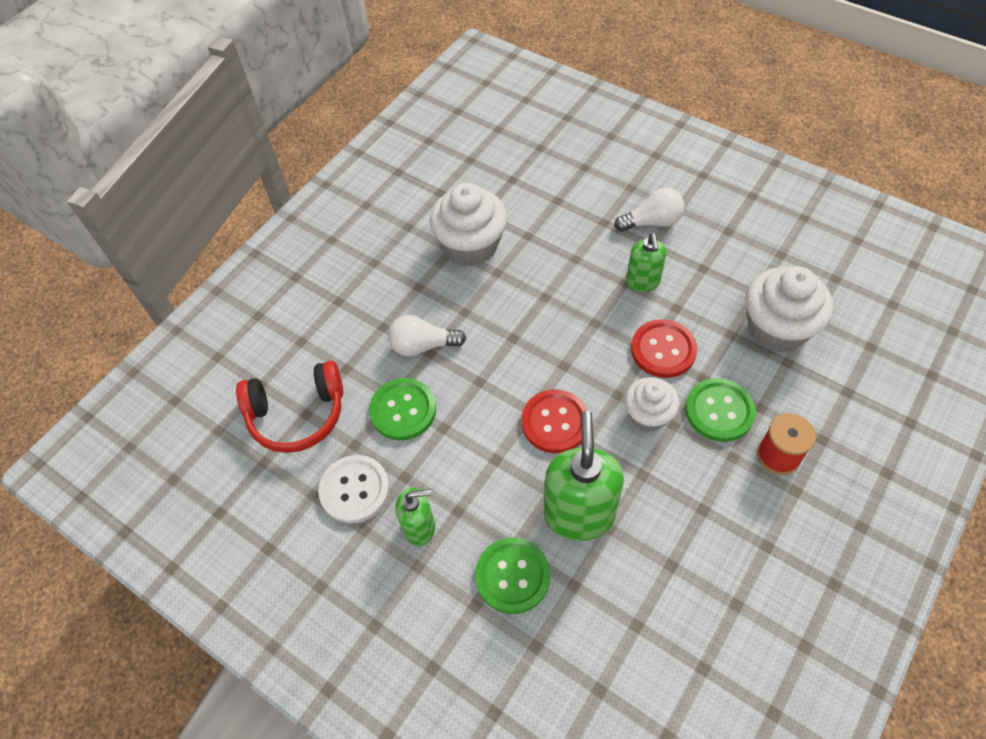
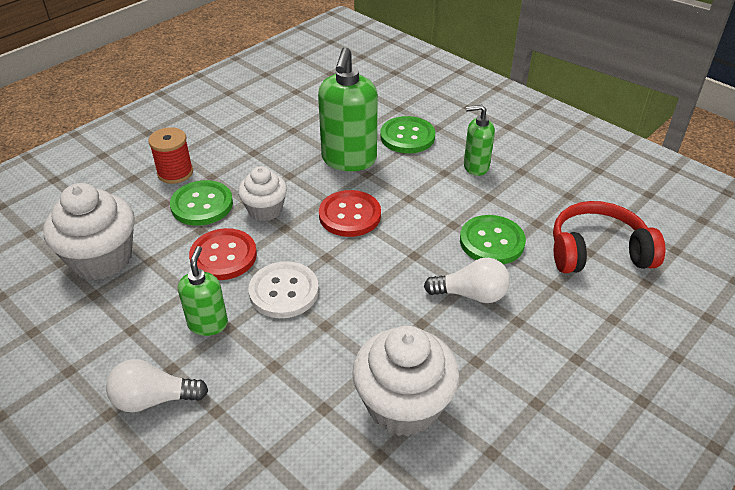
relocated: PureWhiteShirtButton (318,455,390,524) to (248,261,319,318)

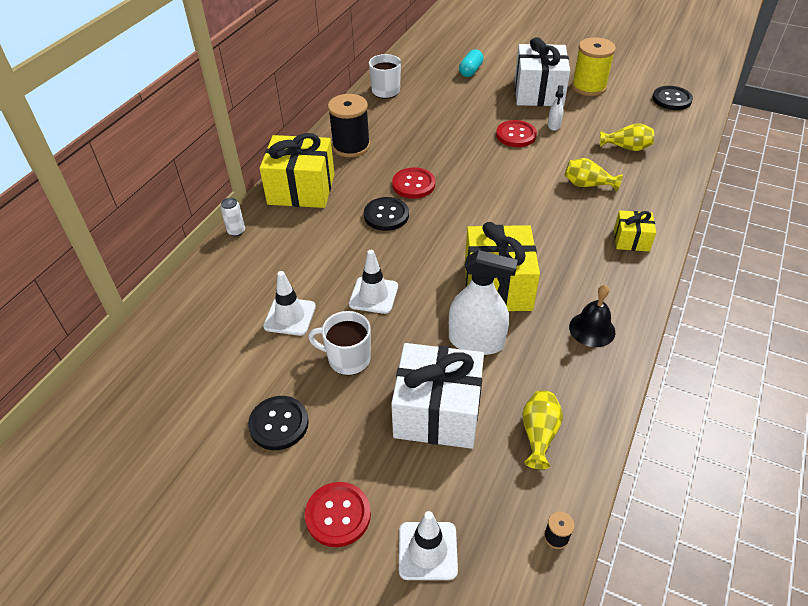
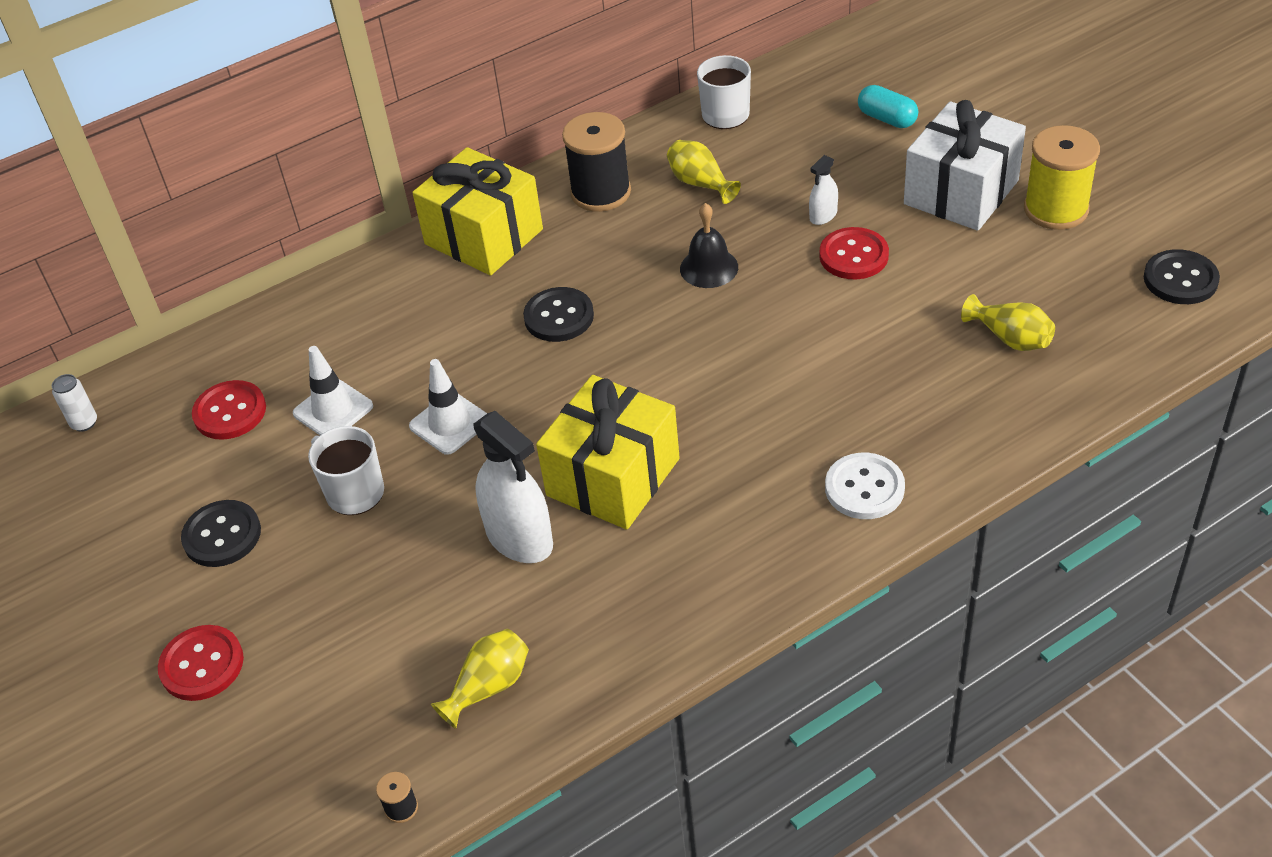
missing: PureWhiteWrappedGift (391,343,484,449); PureWhiteSafetyCone (399,511,458,580)
relocated: PureWhiteSodaCan (221,198,245,236) to (52,374,97,432); ScarletShirtButton (392,167,435,199) to (192,380,266,440); PureWhiteSprayer (548,85,564,131) to (809,155,838,225); BrightYellowTallVase (564,158,623,192) to (667,140,741,204); EbonyHandBell (569,285,615,347) to (680,203,738,288)
exchanged: BrightYellowWrappedGift (614,210,656,252) to PureWhiteShirtButton (825,453,905,519)
spun: TurquoisePill (459,49,483,77) = (858,85,918,128) 75 degrees clockwise

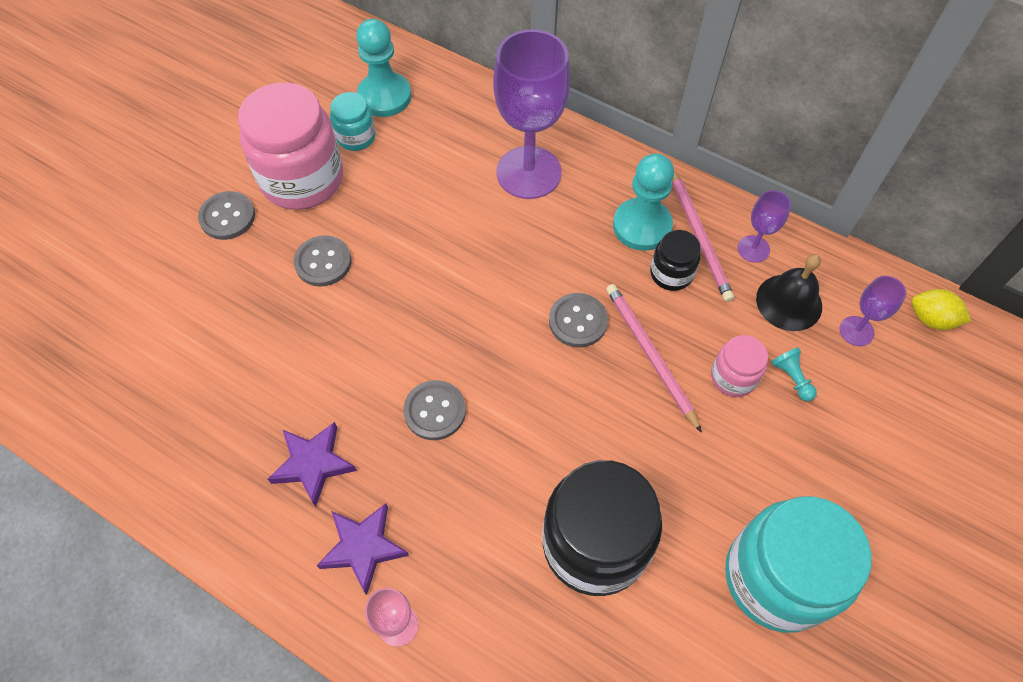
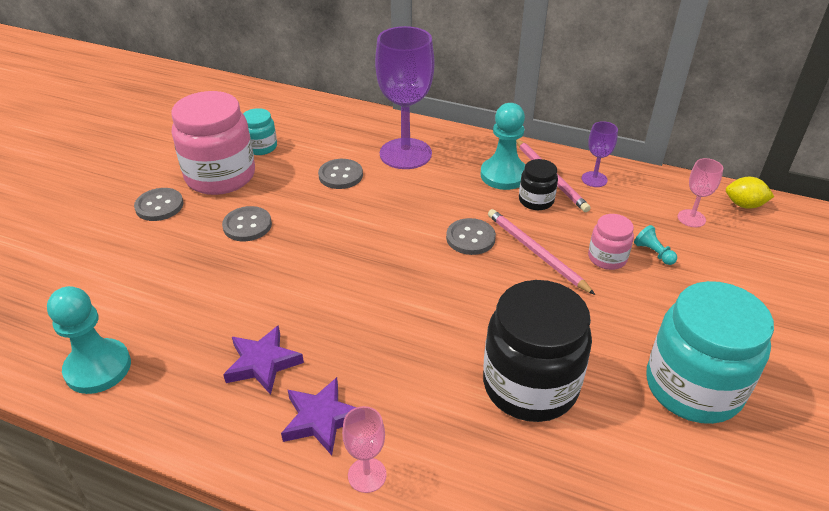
missing: EbonyHandBell (756,254,822,331)
relocated: TurquoiseGamePawn (356,19,411,117) to (47,286,131,394); GrayShirtButton (403,380,466,440) to (318,159,363,189)
colour: PurpleGoblet (840,276,906,346) to RosyGoblet (678,158,723,227)

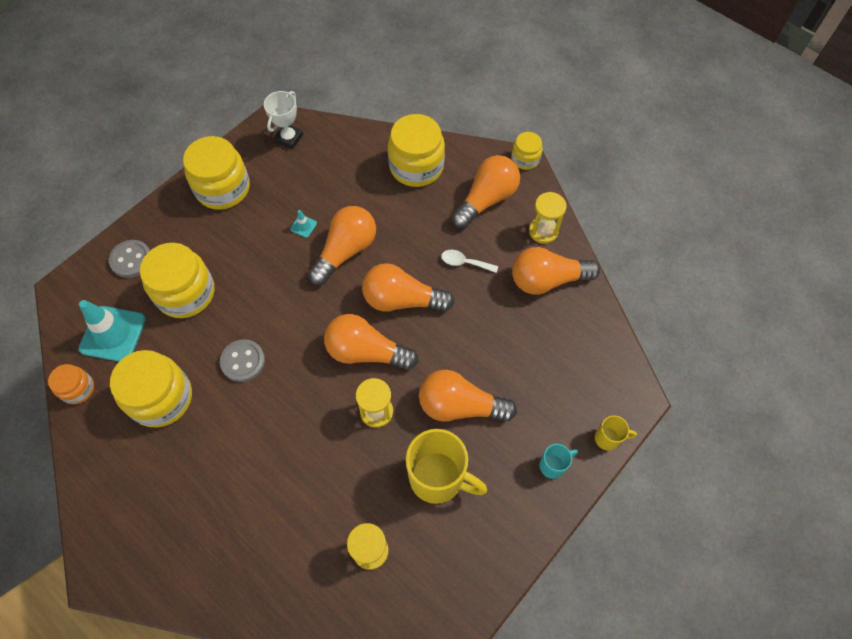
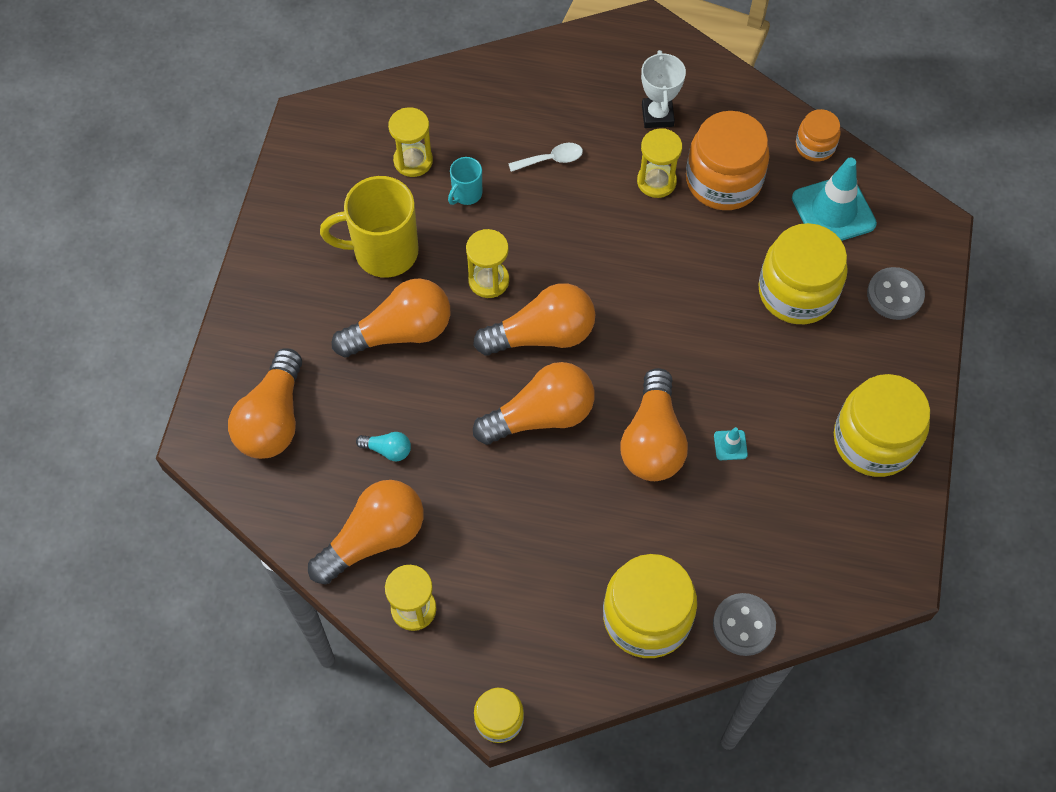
missing: BrightYellowTeaMug (595,415,637,451)
appeared: TurquoiseLightbulb (356,432,411,461); BrightYellowSandTimer (637,128,682,198)
relocated: GrayShirtButton (220,339,265,382) to (713,593,776,656); PureWhitePrizeCup (264,91,303,149) to (641,50,686,128); PureWhiteSpoon (441,250,498,273) to (508,143,583,172); OrangeColouredLightbulb (452,155,520,228) to (228,348,302,459); TurquoiseTeaMug (539,444,578,479) to (448,157,482,205)
colour: BrightYellowPreserveJar (110,350,192,428) to OrangeColouredPreserveJar (686,111,770,210)

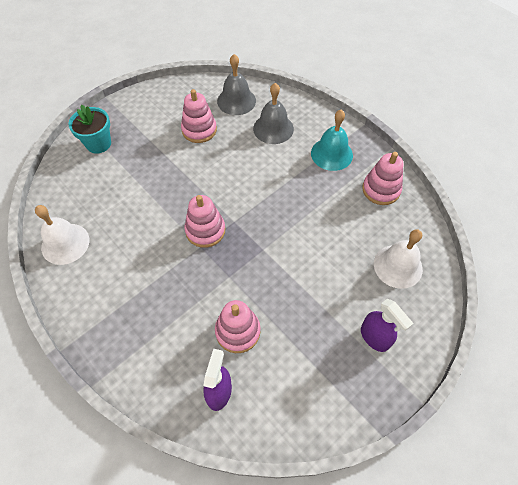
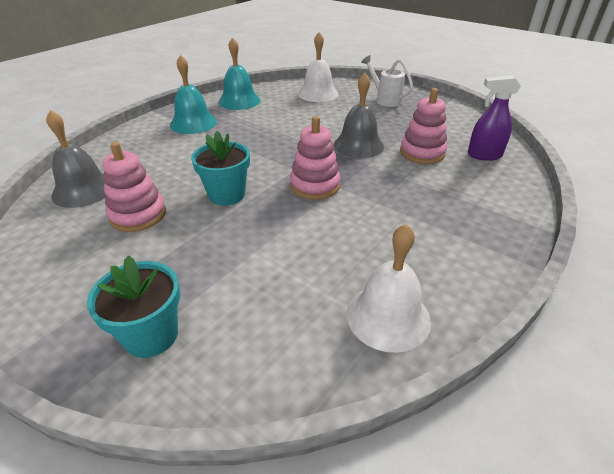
appeared: TurquoisePlantPot (191,131,250,206)
relocated: GrayHandBell (253,83,294,144) to (334,73,384,158)
exchanged: PurpleSprayer (361,299,414,352) to PureWhiteWateringCan (361,55,413,107); RosyStackingRings (362,152,404,205) to TurquoiseHandBell (219,37,261,110)

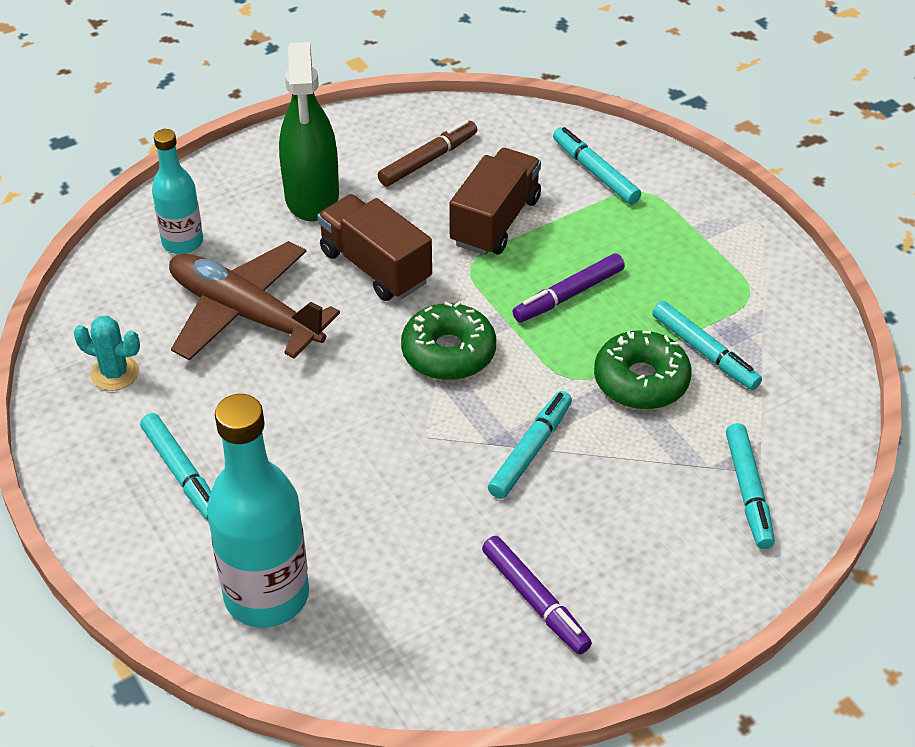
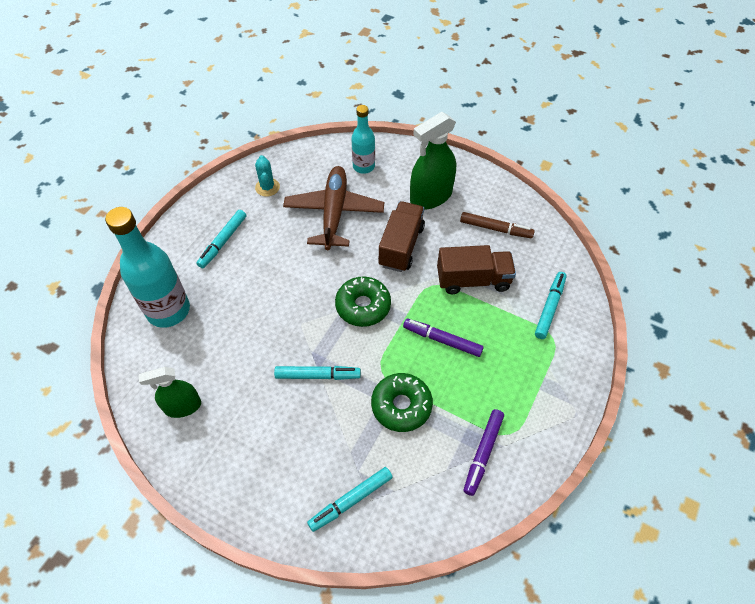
missing: TurquoiseMarkerPen (652,301,762,390)
appeared: GreenSprayer (139,367,201,418)
relocated: PurpleMarkerPen (482,536,592,655) to (464,409,504,496)

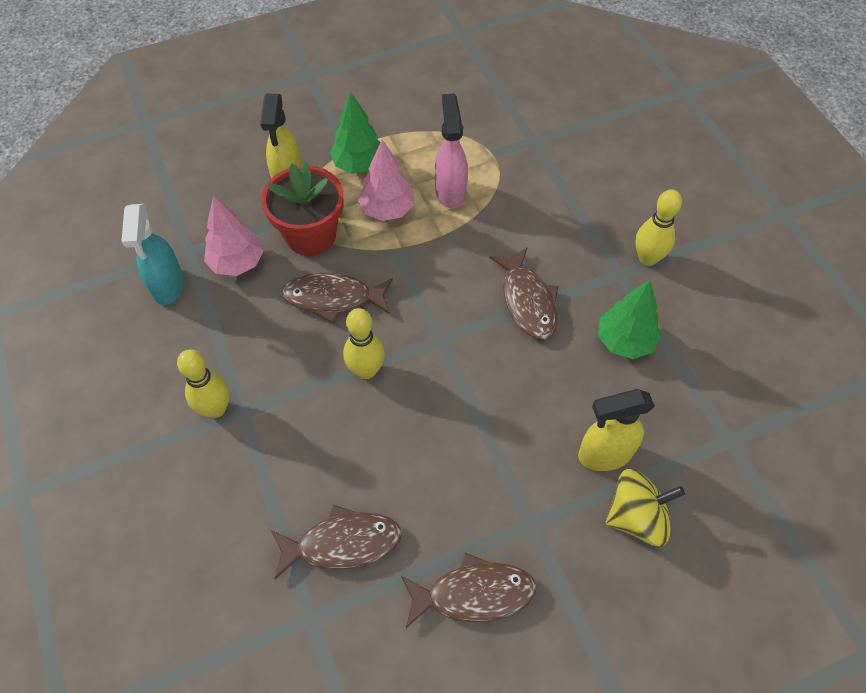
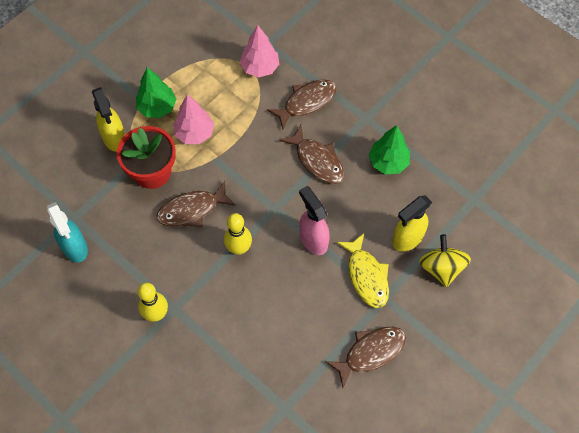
missing: BrightYellowBowlingPin (635,190,682,266)
appeared: BrightYellowFishFigure (336,233,389,308)
relocated: RosyTree (204,196,264,276) to (240,25,279,78); BrownFishFigure (271,505,402,579) to (267,79,337,129); RosySprayer (435,93,468,209) to (299,186,330,255)
spun: BrightYellowToyTop (606,469,685,546) = (419,234,471,287) 60 degrees counterclockwise

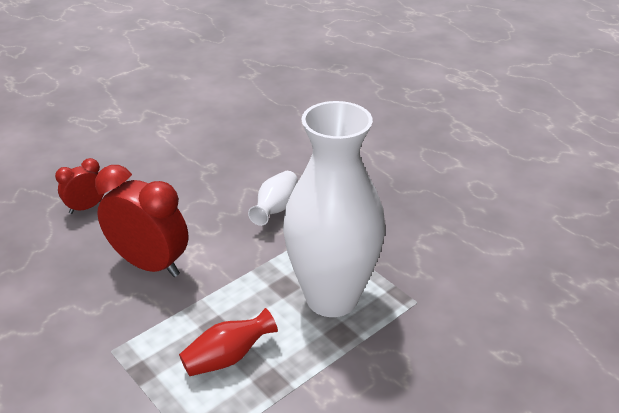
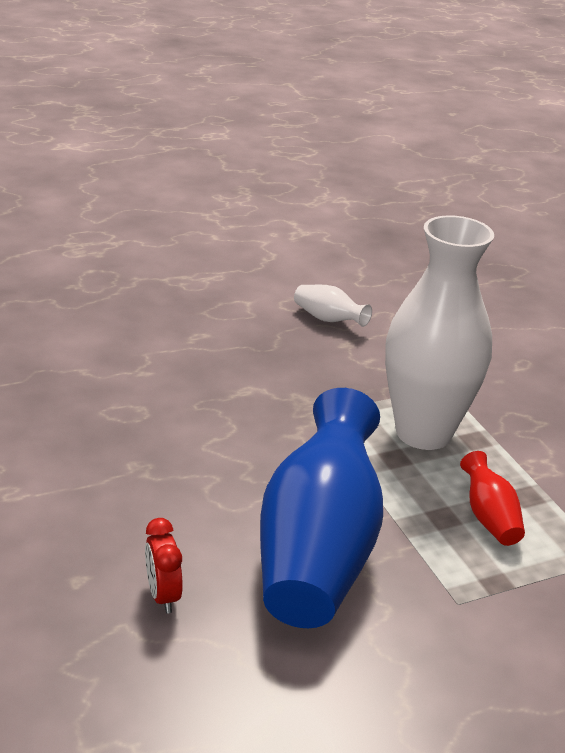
relocated: PureWhiteTallVase (248,171,298,226) to (294,285,372,327)
exchanged: ScarletClock (95,165,189,277) to BlueTallVase (260,388,383,628)

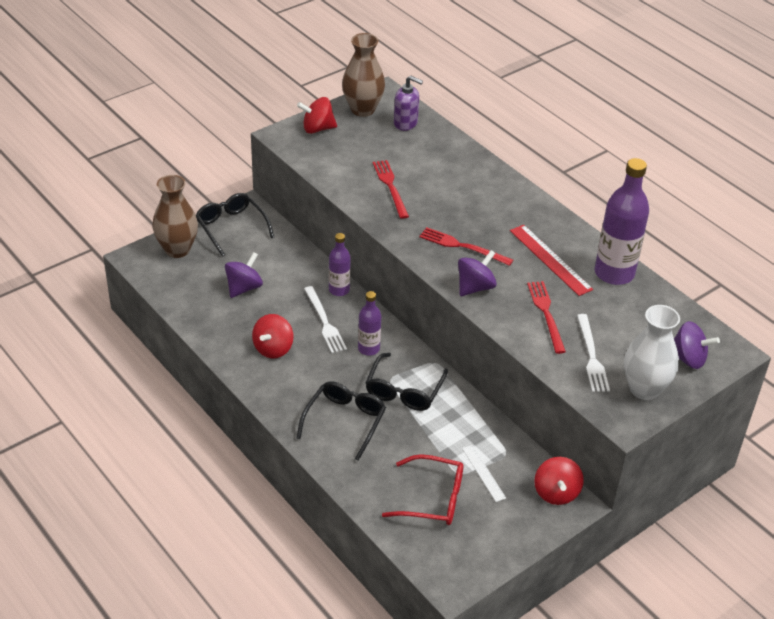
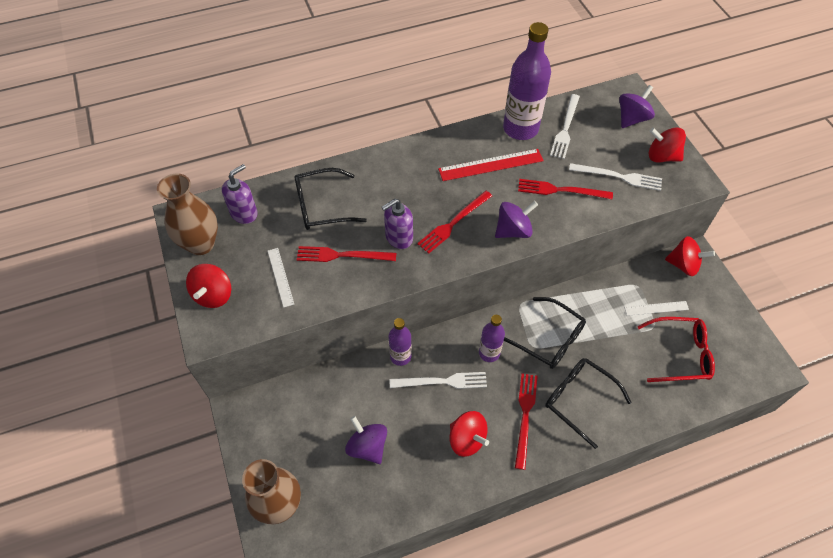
appeared: PureWhiteMeasuringStick (268,248,294,308); PurpleSoapPump (382,199,413,249); ScarletFork (515,373,538,470); PureWhiteFork (550,94,580,159)
relocated: EbonyGlasses (196,193,274,257) to (294,168,367,230)
exchanged: PureWhiteTallVase (624,305,680,400) to ScarletToyTop (649,127,686,163)
spun: ScarletGlasses (382,454,464,525) = (637,317,715,382) 60 degrees clockwise; PurpleToyTop (458,250,497,296) = (495,201,538,238) 90 degrees clockwise

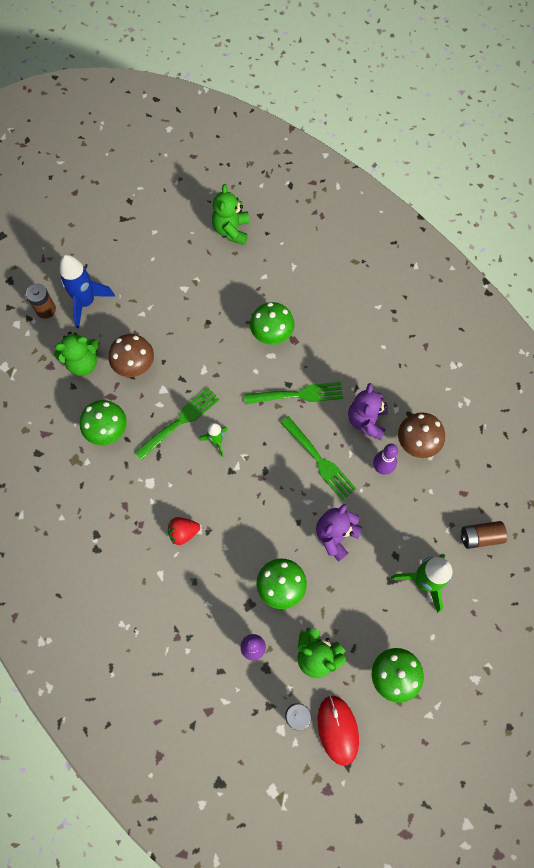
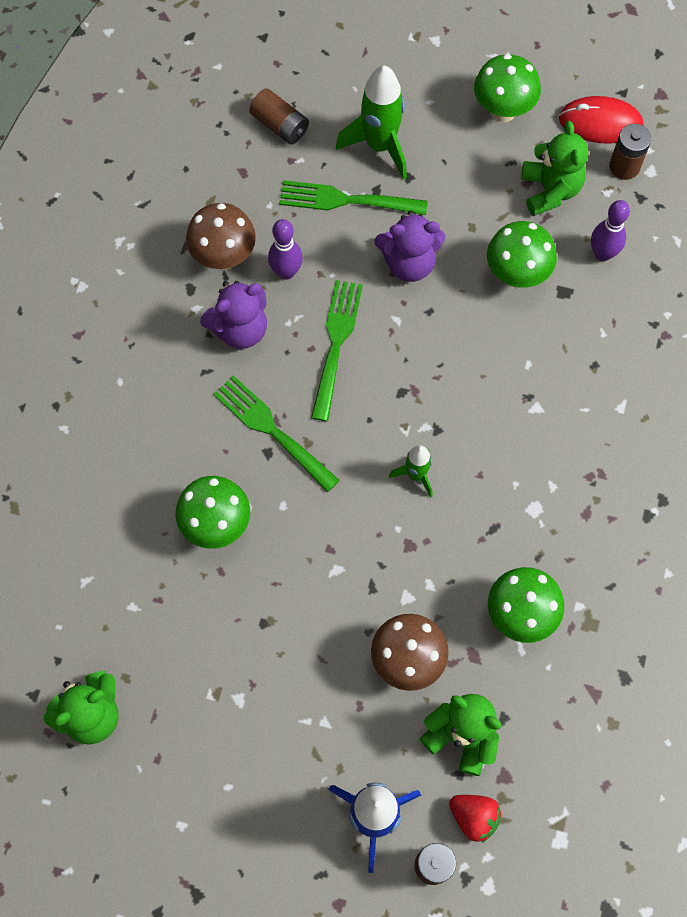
relocated: GreenFork (135,387,220,460) to (279,180,428,215); ScarletStrawberry (168,517,200,545) to (449,795,502,843)
spun: ScarletPcMouse (318,696,359,766) = (559,96,644,144) 60 degrees clockwise

